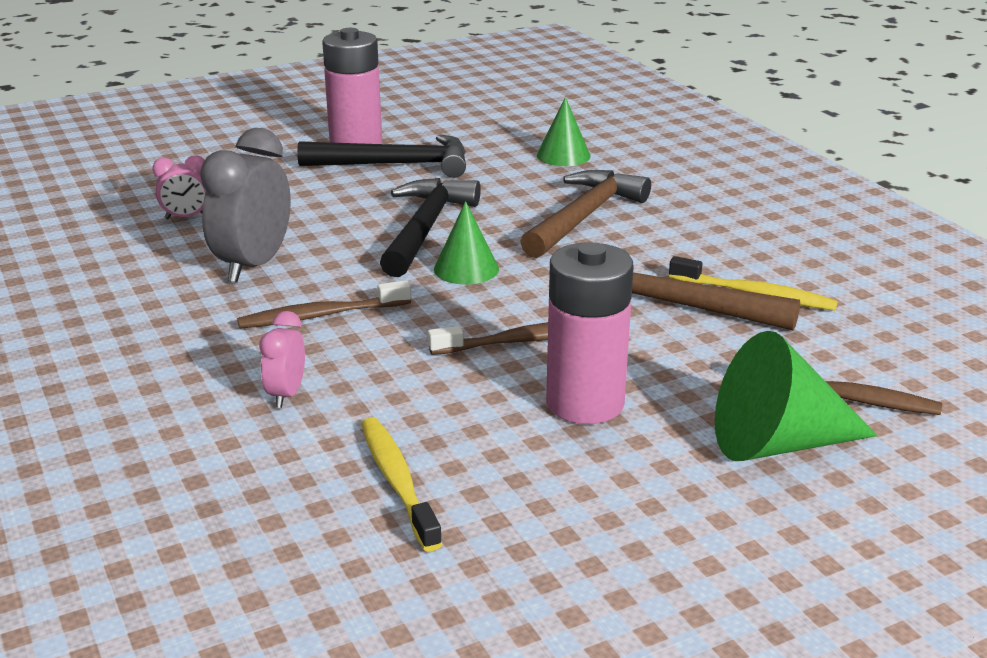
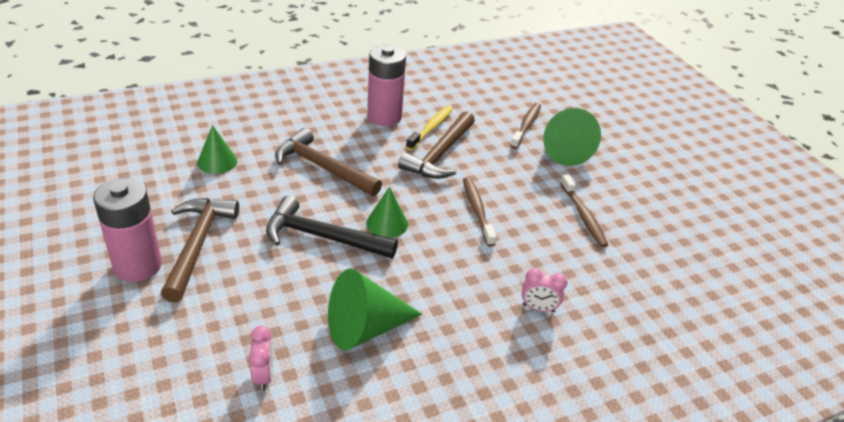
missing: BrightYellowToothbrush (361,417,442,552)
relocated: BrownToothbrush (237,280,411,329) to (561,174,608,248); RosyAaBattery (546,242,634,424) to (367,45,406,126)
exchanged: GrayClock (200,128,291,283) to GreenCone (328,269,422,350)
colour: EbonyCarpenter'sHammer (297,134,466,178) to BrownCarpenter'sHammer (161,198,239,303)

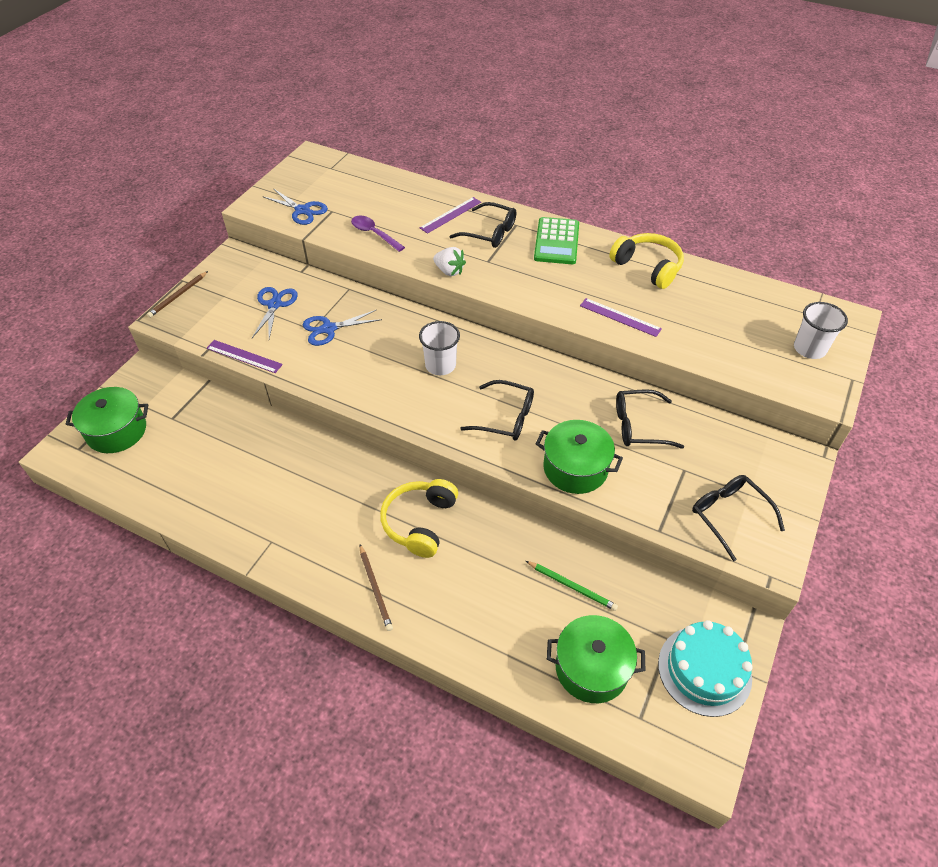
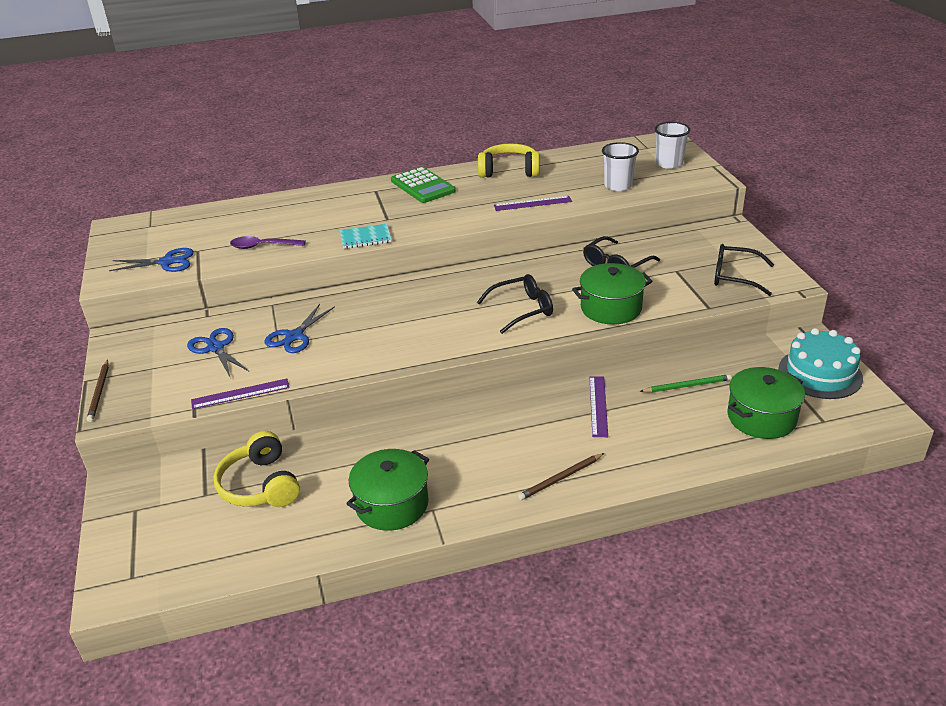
missing: EbonyGlasses (450,202,516,248)
relocated: GreenPot (66,387,148,453) to (346,449,429,531); BrightYellowHeadset (380,479,458,558) to (214,431,300,507); PureWhiteTumbler (419,321,460,375) to (602,142,639,191); PurpleMeasuringStick (420,197,481,234) to (590,376,608,437)
exchanged: PureWhiteStrawberry (433,247,466,276) to TurquoiseExerciseBook (340,224,392,249)
spun: BrownWoodenPencil (360,545,393,631) = (518,453,604,500) 120 degrees clockwise

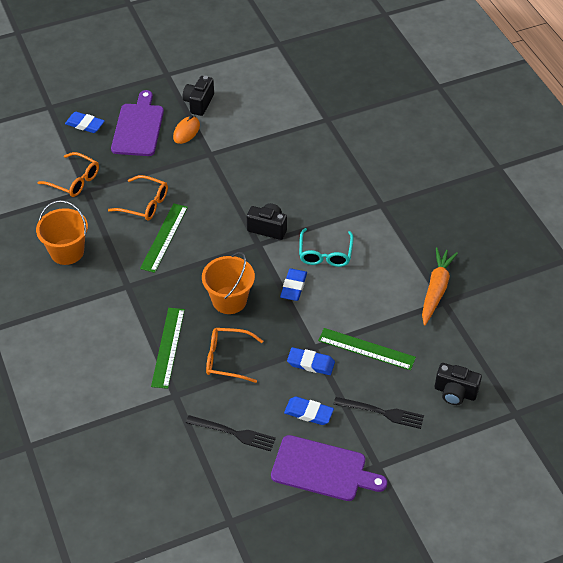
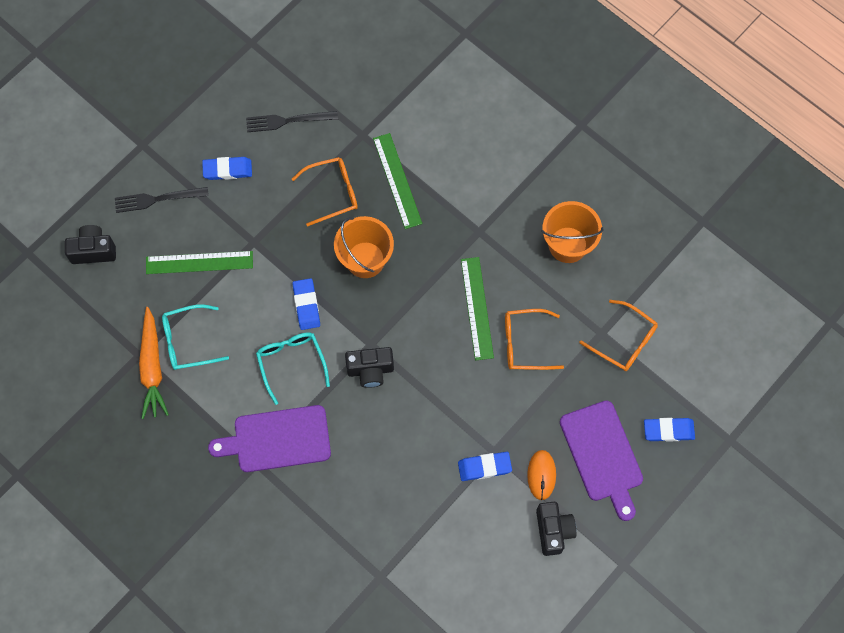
appeared: TurquoiseGlasses (162,304,229,370)
relocated: PurpleChoppingBoard (271,435,387,501) to (208,405,331,472); BlueEraser (287,347,335,375) to (458,452,512,481)
spun: OrangeColouredGlasses (38,152,99,197) = (580,300,658,371) 150 degrees counterclockwise

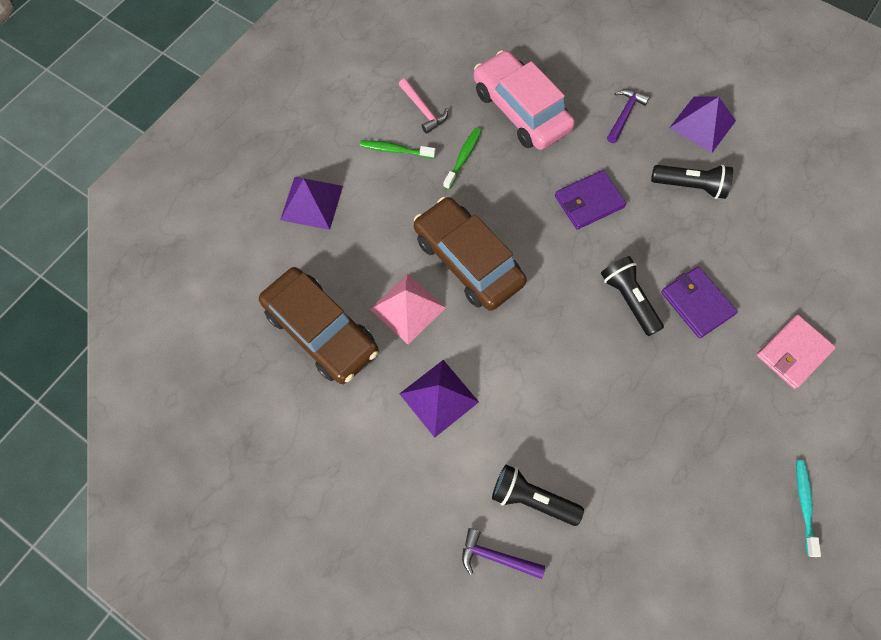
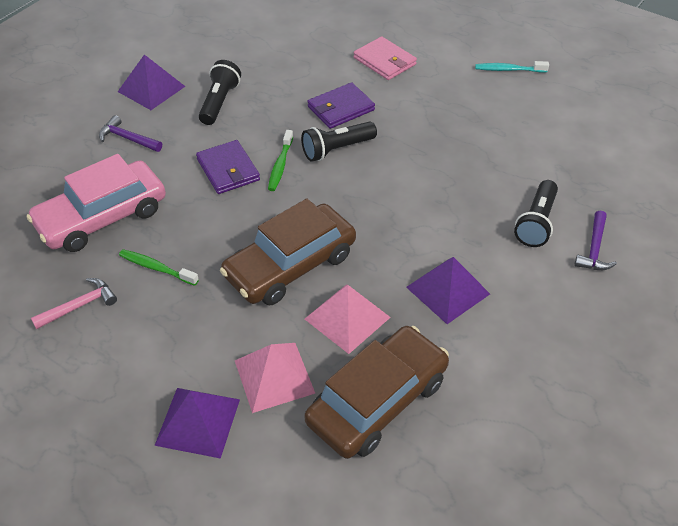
appeared: RosyPyramid (235,343,316,413)
relocated: GreenToothbrush (360,140,436,159) to (268,130,293,191)

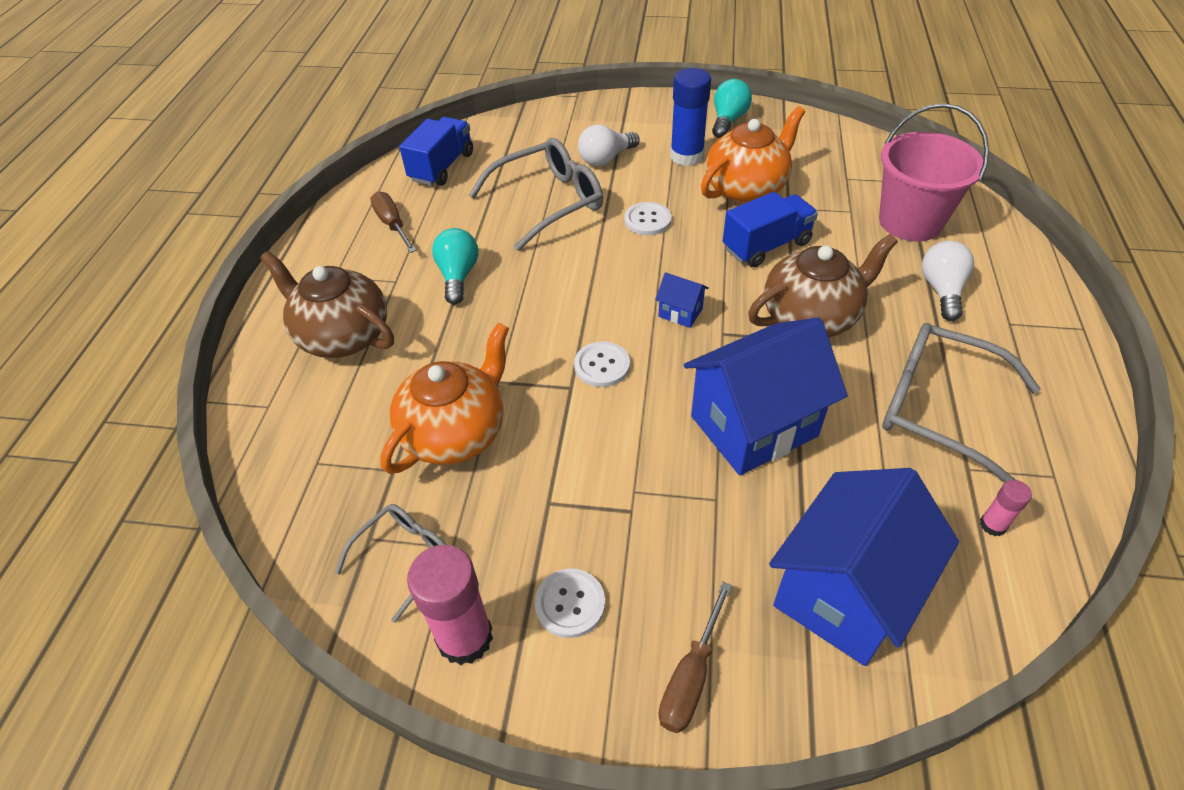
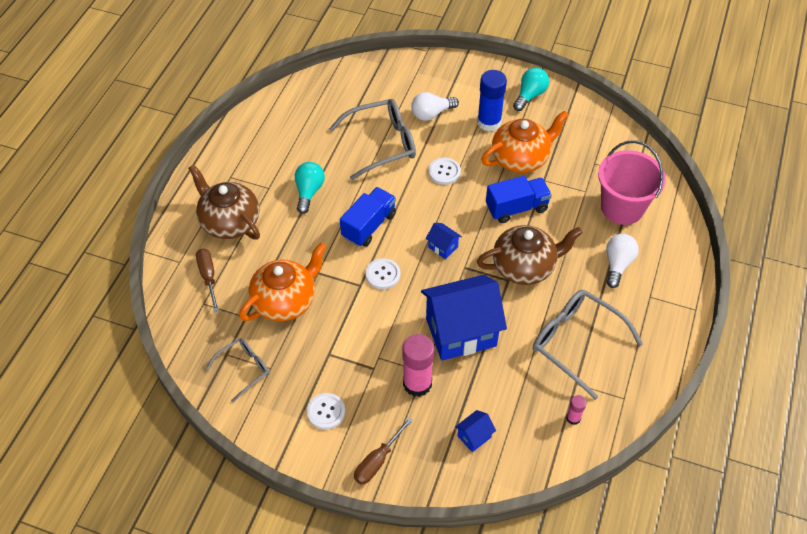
relocated: BrownHandScrewdriver (370,191,417,253) to (196,249,219,312); BlueLorry (399,117,473,186) to (340,187,396,247); RosyGlue (407,545,493,665) to (402,334,434,397)
size: BlueHouse (769,468,959,666) = (455,410,496,452) x0.41

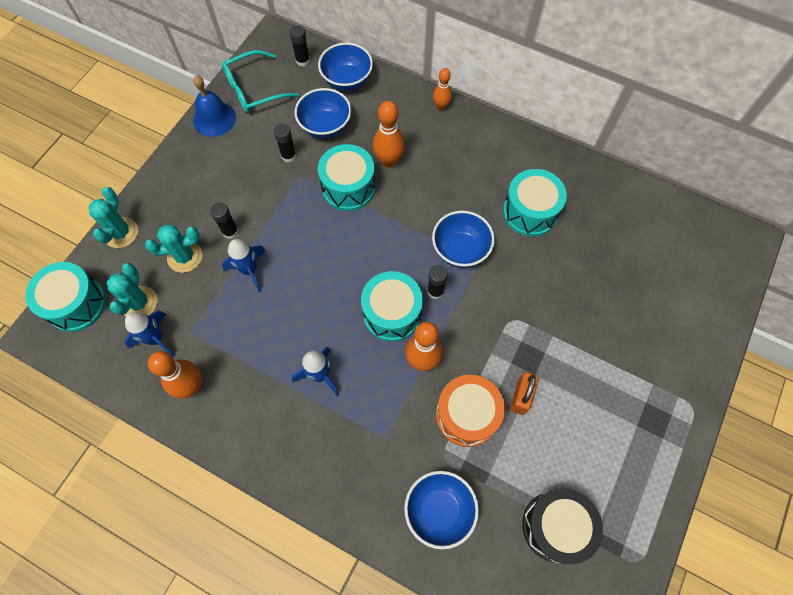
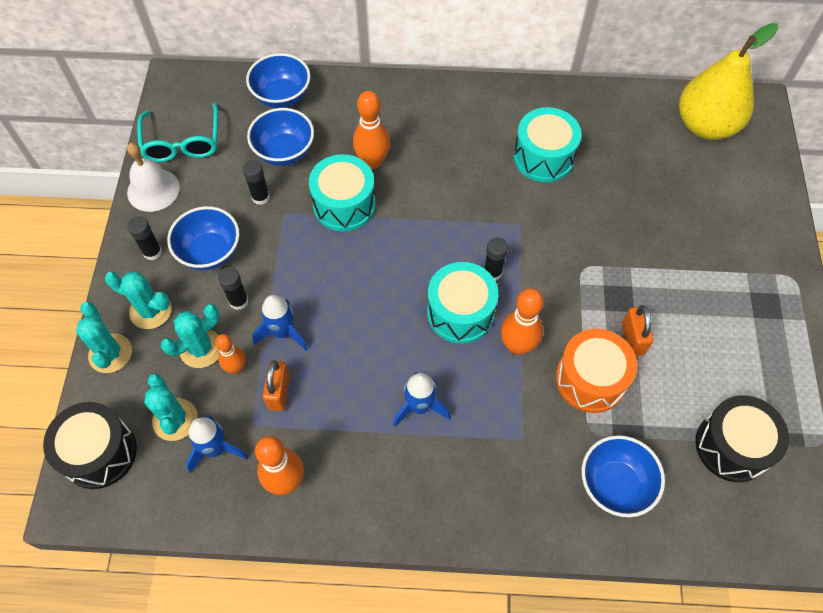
appeared: TurquoiseCactus (105,272,172,329); OrangeColouredPadlock (263,360,290,411); BrightYellowPear (679,23,778,140)
relocated: EbonyGlue (290,26,310,67) to (127,217,162,260); BlueDeepDish (432,211,495,268) to (167,206,239,270); OrangeColouredBowlingPin (433,68,452,111) to (215,334,246,374)
colour: TurquoiseDrum (26,262,106,332) to EbonyDrum (43,402,137,489); BlueHandBell (193,75,236,137) to PureWhiteHandBell (127,143,180,212)
spun: TurquoiseGlasses (222,50,299,113) = (137,103,218,162) 45 degrees counterclockwise

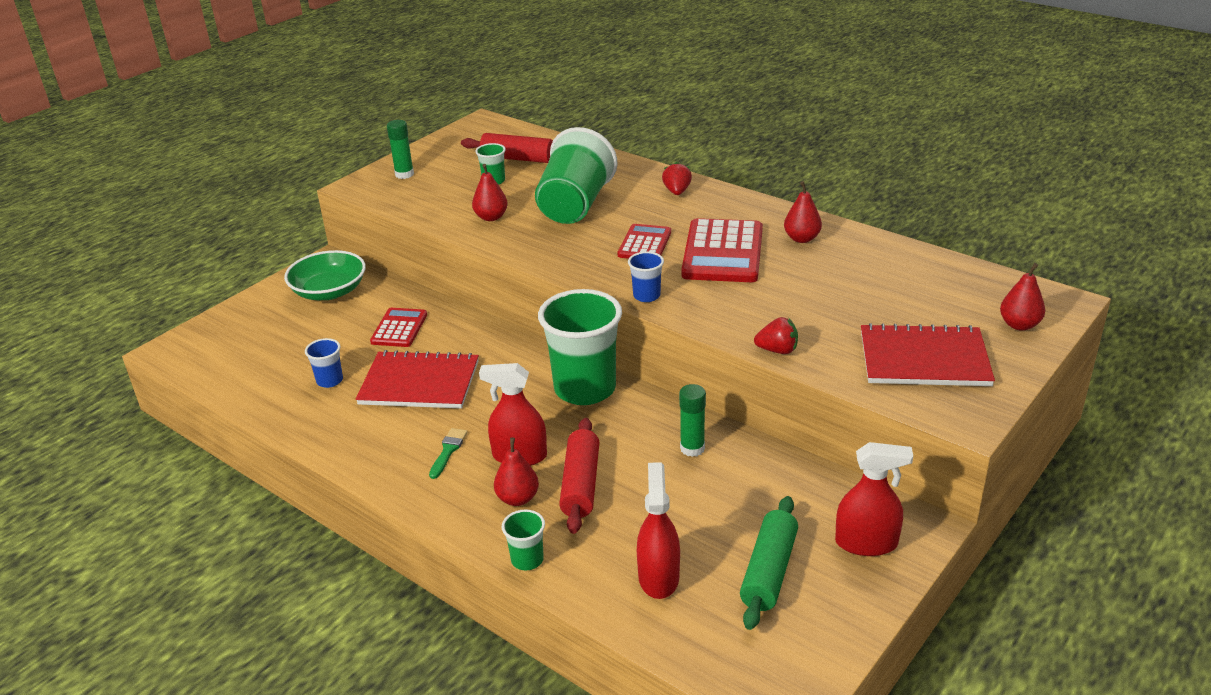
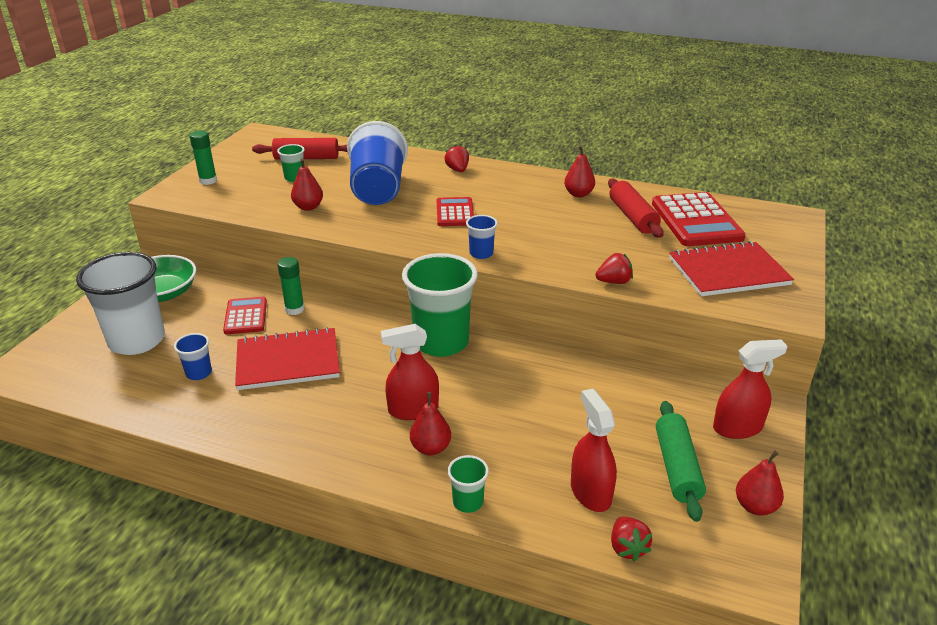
missing: GreenBrush (429,428,467,479)
appeared: PureWhiteTumbler (76,252,165,355); ScarletStrawberry (611,517,652,562)
relocated: ScarletDoughRoller (559,418,599,534) to (608,179,664,238); GreenGlue (679,384,706,457) to (277,257,305,315); ScarletCalculator (681,218,763,282) to (652,192,746,246); ScarletPear (1000,263,1045,331) to (736,451,784,516)
colour: GreenTumbler (535,127,618,224) to BlueTumbler (347,121,408,205)

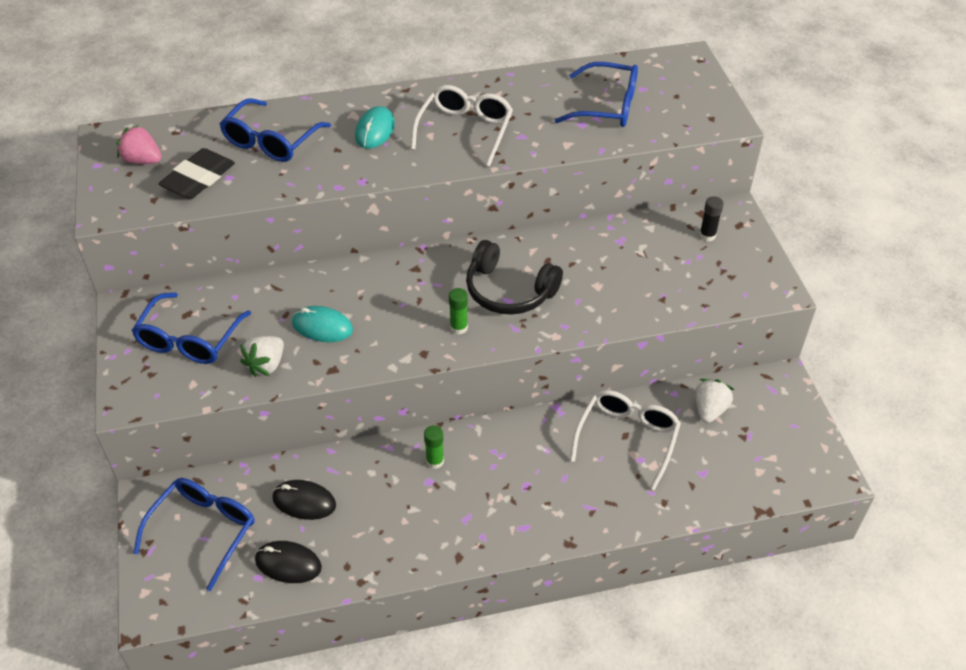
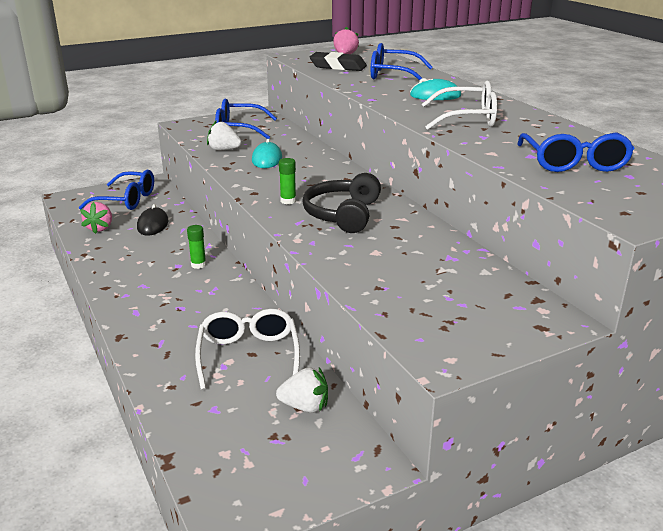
missing: EbonyGlue (699,196,724,241)
exchanged: EbonyPcMouse (255,541,322,583) to RosyStrawberry (80,202,112,234)
spun: PureWhiteGlasses (570,390,681,490) = (195,309,300,390) 105 degrees counterclockwise

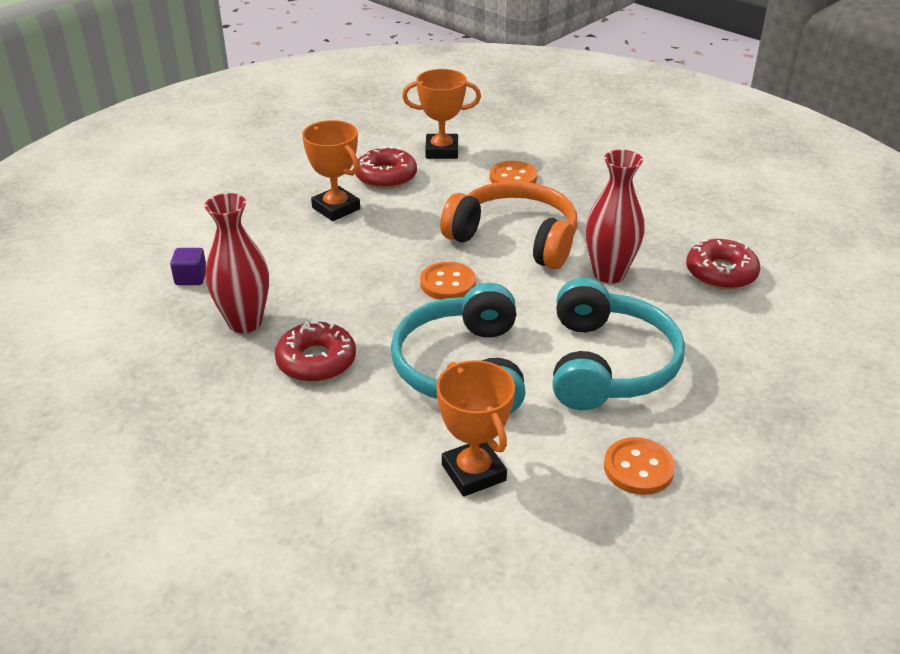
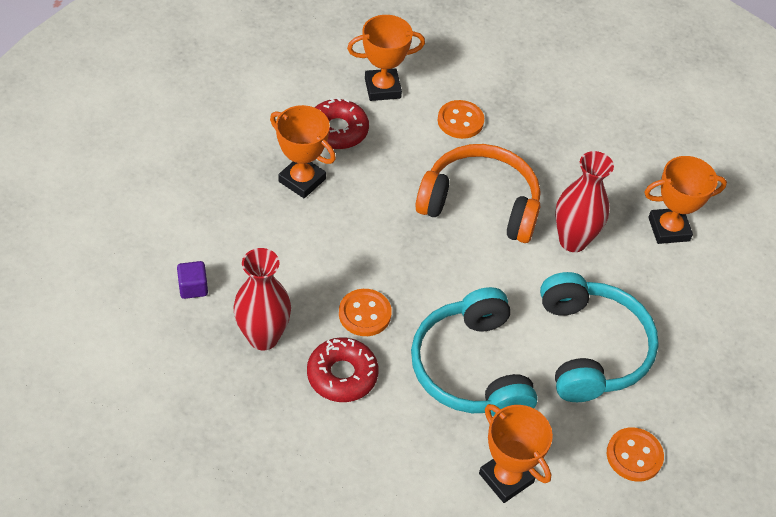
relocated: OrangeColouredShirtButton (420,262,476,300) to (339,289,392,336)
exchanged: ScarletDonut (686,239,760,289) to OrangeColouredPrizeCup (645,156,727,244)

